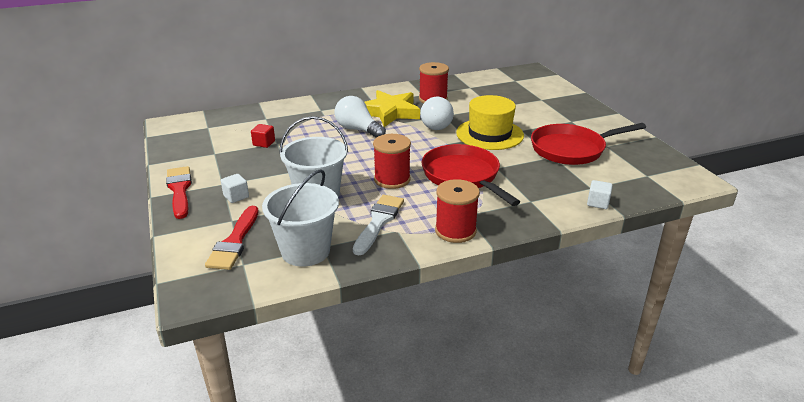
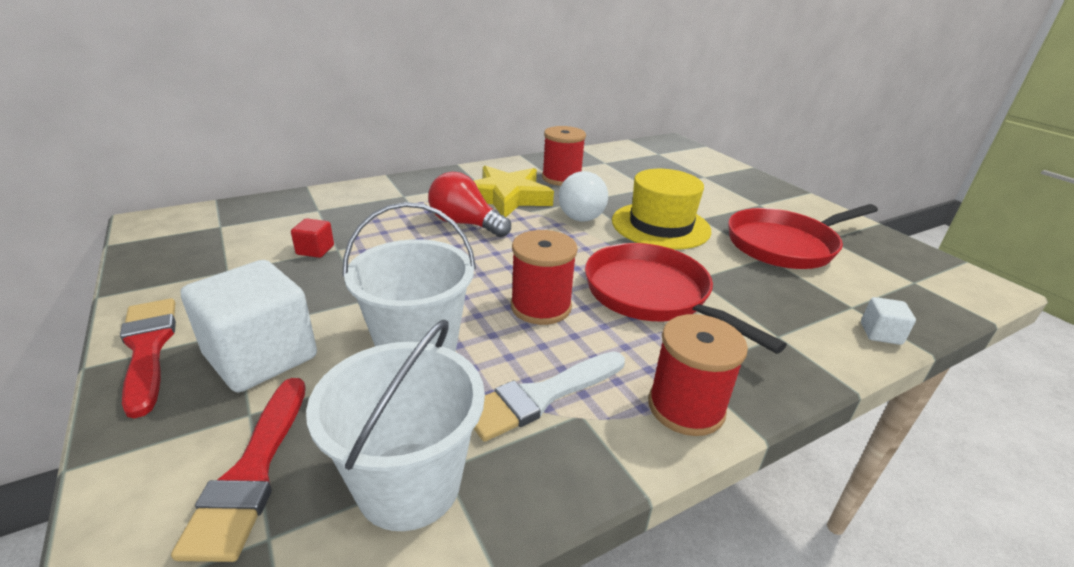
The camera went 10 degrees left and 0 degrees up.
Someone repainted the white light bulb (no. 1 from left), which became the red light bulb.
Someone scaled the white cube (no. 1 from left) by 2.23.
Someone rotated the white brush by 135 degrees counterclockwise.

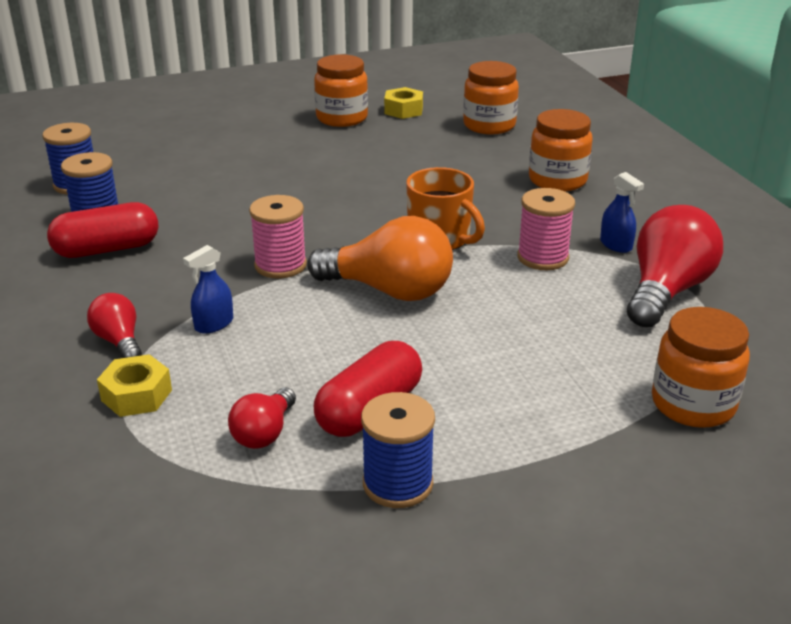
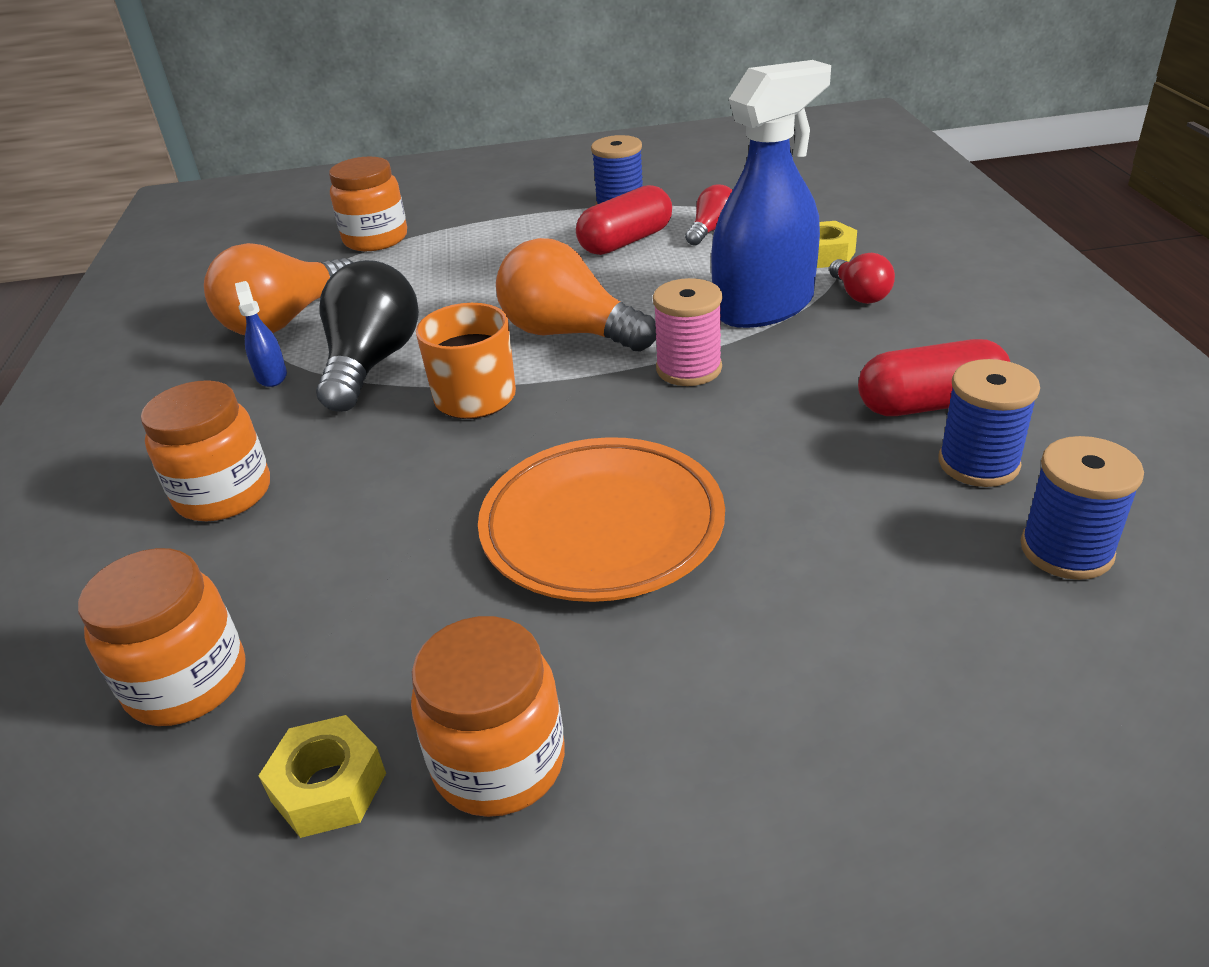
The camera went 165 degrees left and 5 degrees up.
Someone swapped the pink spool (no. 2 from left) for the black light bulb.
Someone repainted the red light bulb (no. 3 from left), which became the orange light bulb (no. 1 from left).
Someone scaled the blue spray bottle (no. 1 from left in the first image) by 2.47.
Someone put down the orange plate.

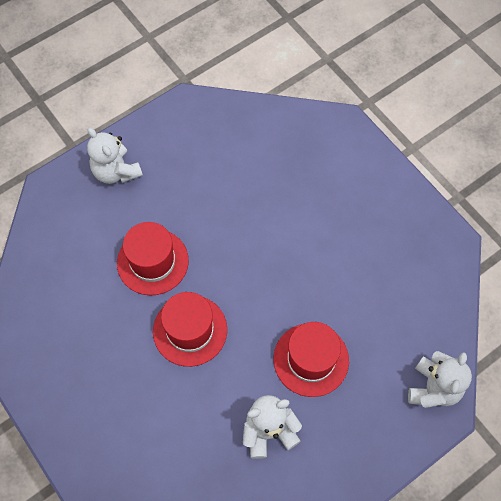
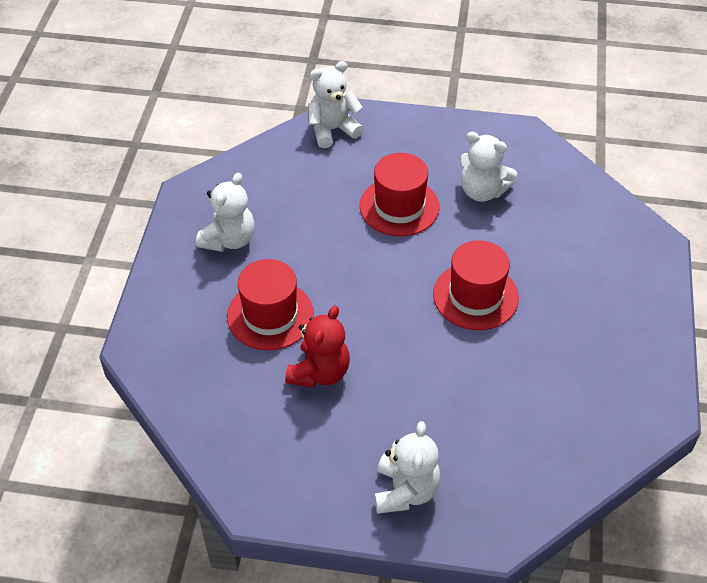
The camera went 135 degrees left and 15 degrees down.
Someone carried the red hat (no. 1 from left).
Someone put down the white teddy bear (no. 1 from left).
Someone put down the red teddy bear.

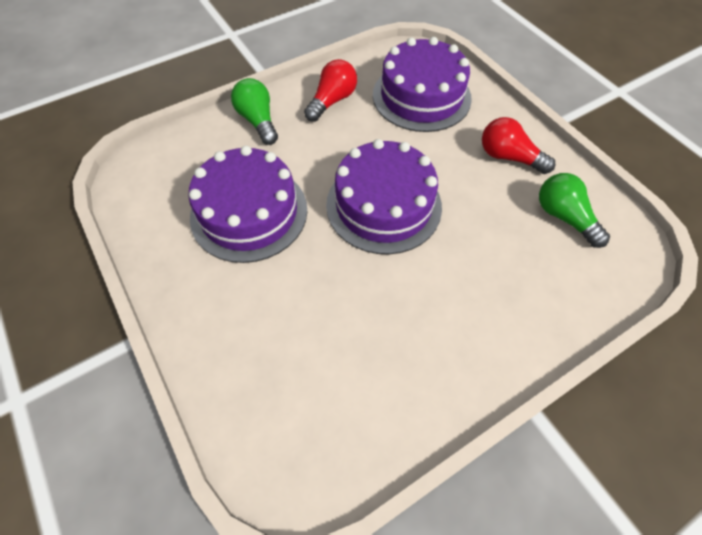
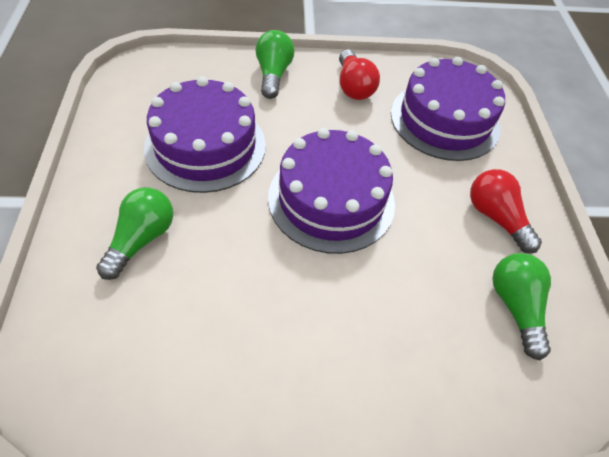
The camera went 25 degrees right and 5 degrees down.
Someone rotated the red light bulb (no. 1 from left) by 105 degrees clockwise.
Someone put down the green light bulb (no. 1 from left).

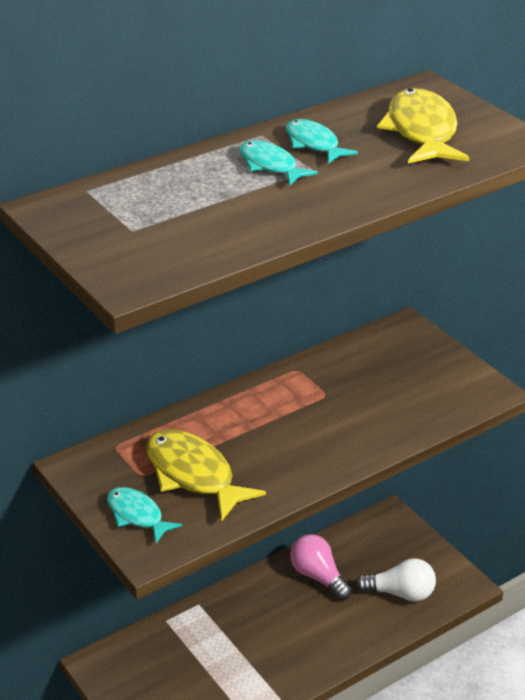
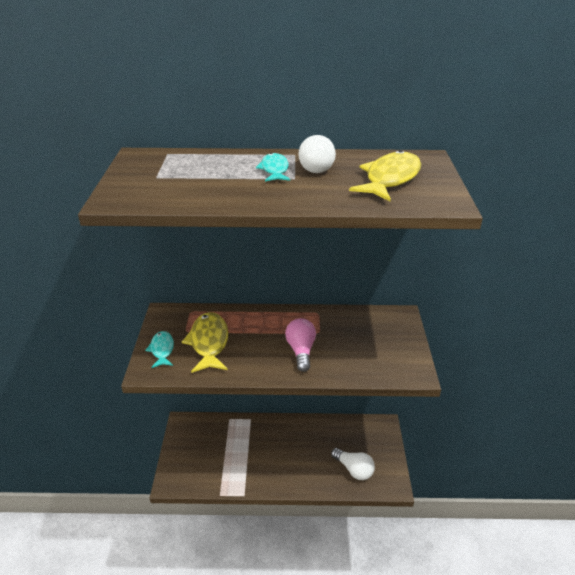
The camera went 35 degrees right and 0 degrees up.
Someone swapped the turquoise fish (no. 3 from left) for the white light bulb (no. 1 from left).
Someone carried the pink light bulb.

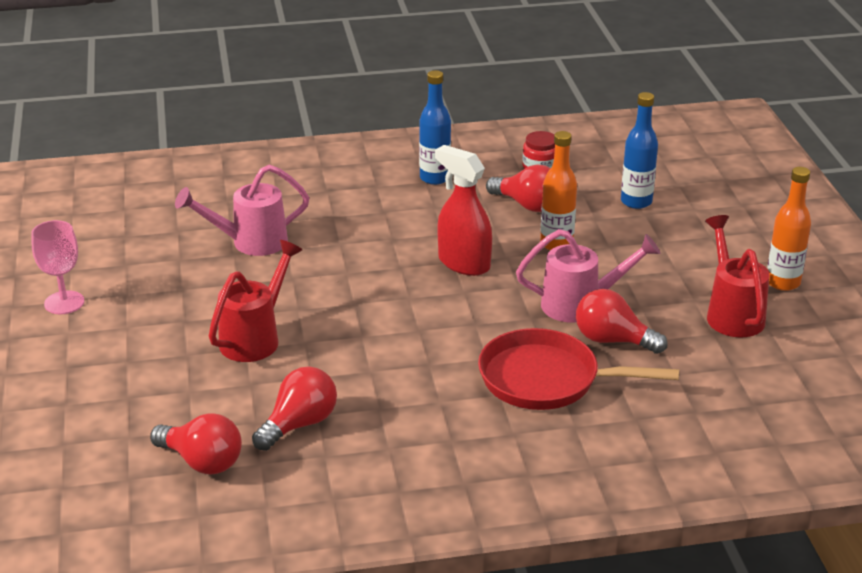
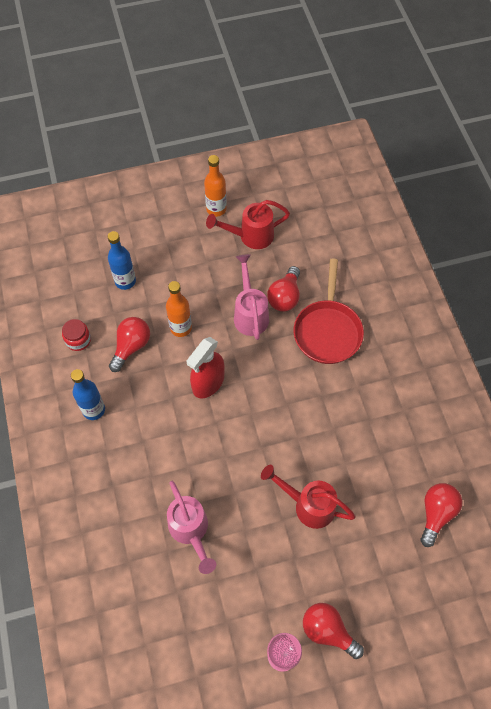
The camera went 95 degrees left and 30 degrees up.
Someone carried the red light bulb (no. 2 from left in the first image).

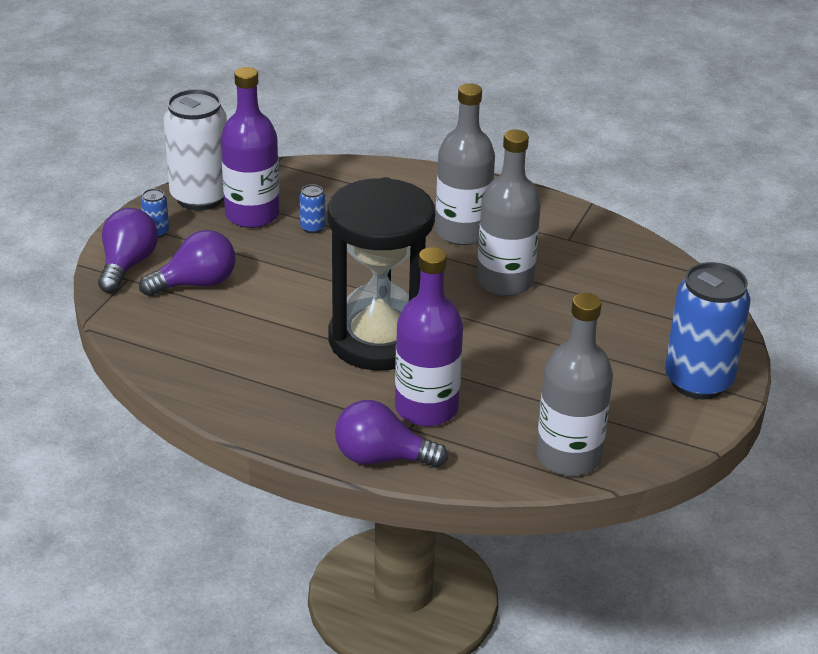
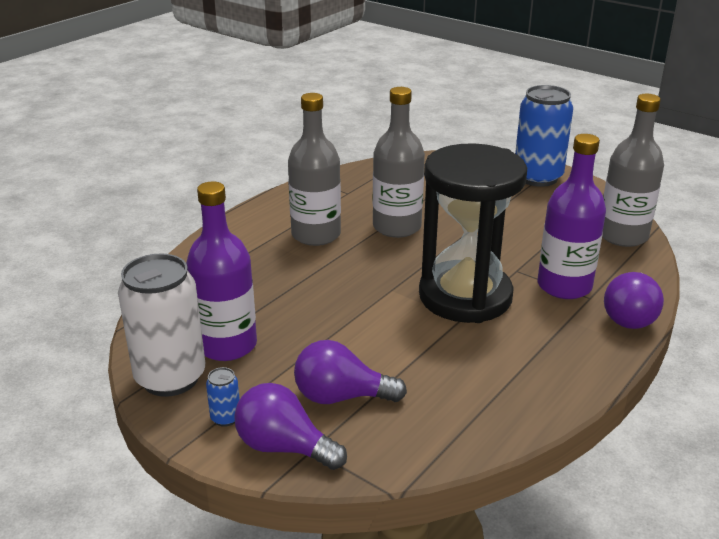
The camera went 75 degrees left and 5 degrees down.
Someone took away the blue can (no. 2 from left).
Someone rotated the purple light bulb (no. 2 from left) by 75 degrees counterclockwise.

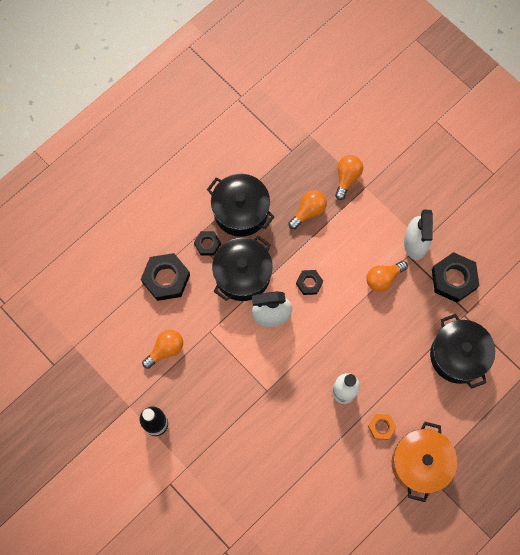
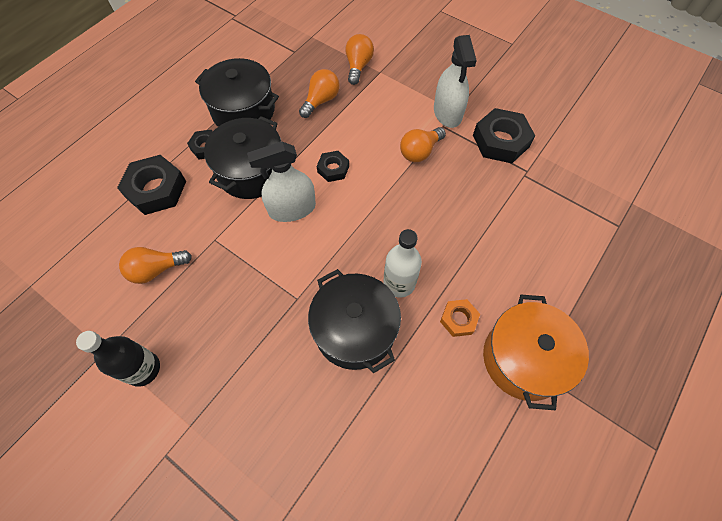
The camera went 10 degrees left and 10 degrees down.
Someone carried the black pot (no. 3 from left).
Someone rotated the orange light bulb (no. 1 from left) by 150 degrees counterclockwise.

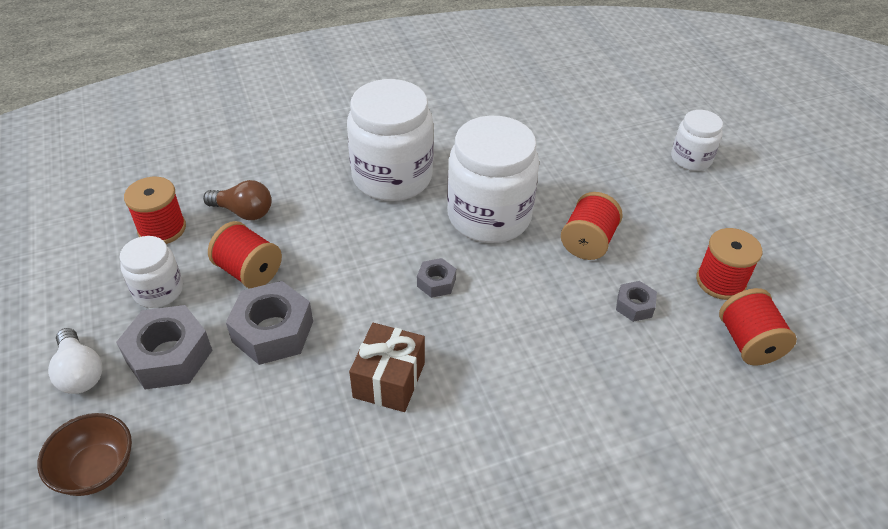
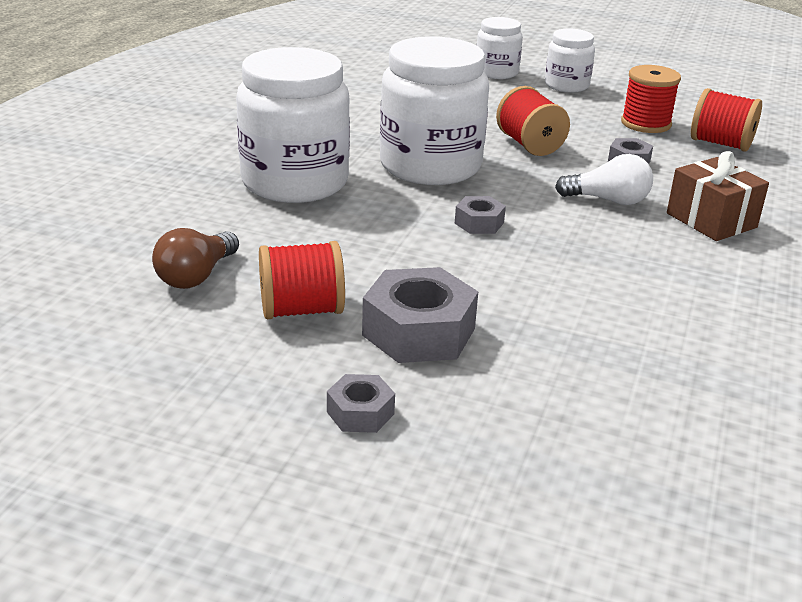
The camera went 50 degrees left and 15 degrees down.
Someone took away the red spool (no. 1 from left).
Someone rotated the brown light bulb by 150 degrees clockwise.
Someone carried the white jar (no. 1 from left in the first image).
Someone scaled the grey nut (no. 1 from left) by 0.52.
Someone carried the brown gift.
Someone carried the white light bulb.
Someone took away the brown bowl.

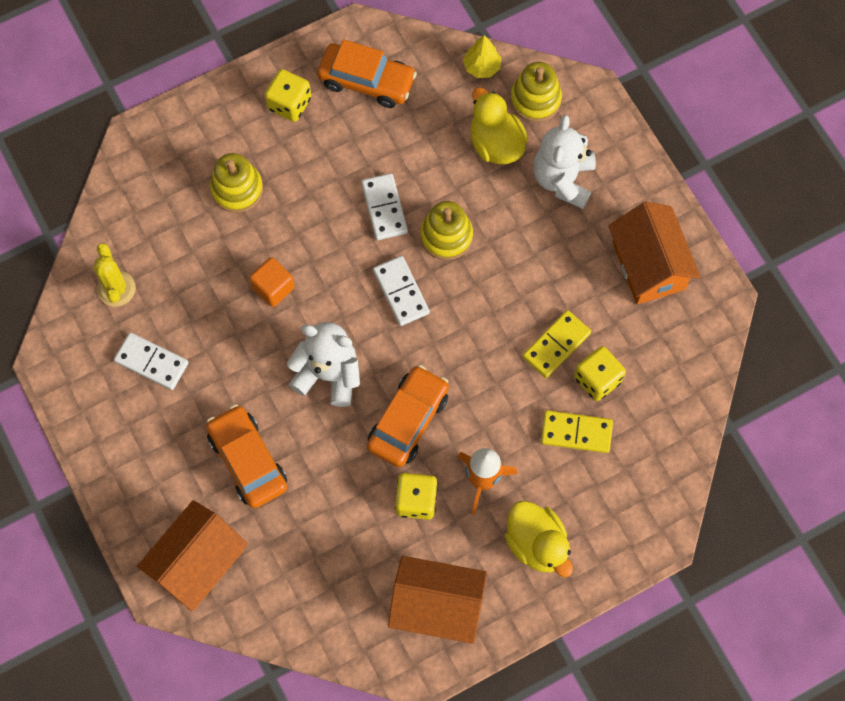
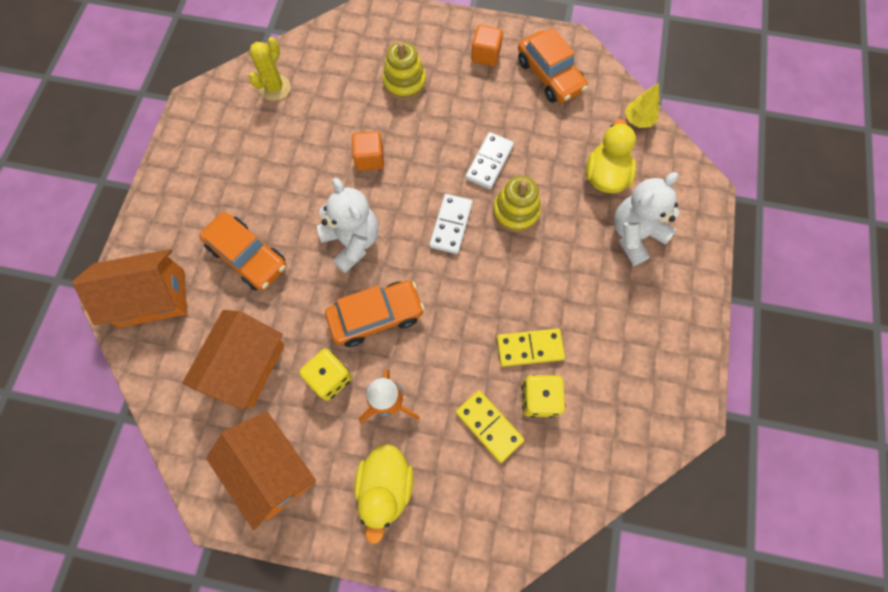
The camera went 40 degrees right and 0 degrees up.
Someone took away the yellow stacking toy (no. 3 from left).
Someone swapped the yellow dice (no. 1 from left) for the orange cube (no. 2 from left).
Someone carried the orange house (no. 3 from left in the first image).
Someone took away the white domino (no. 1 from left).
Someone rotated the orange car (no. 1 from left) by 120 degrees clockwise.

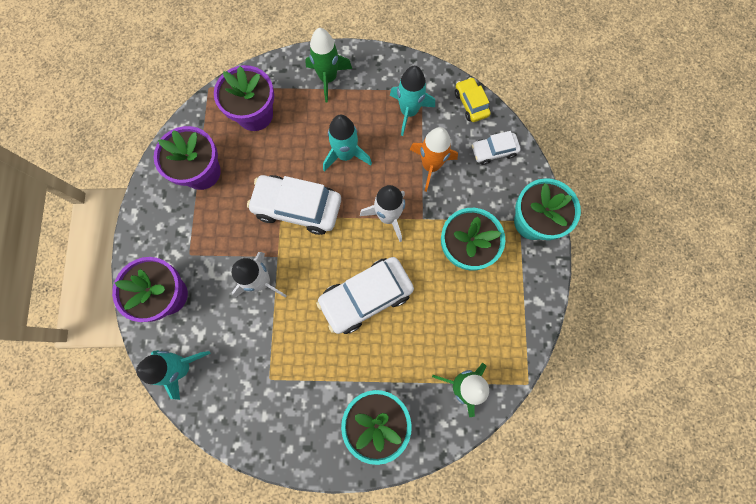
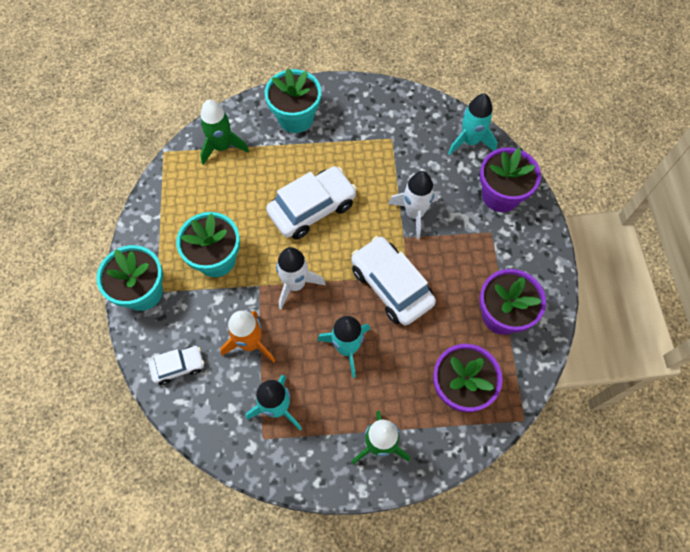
The camera went 175 degrees right and 10 degrees down.
Someone took away the yellow car.
Someone rotated the white car (no. 1 from left in the first image) by 135 degrees counterclockwise.

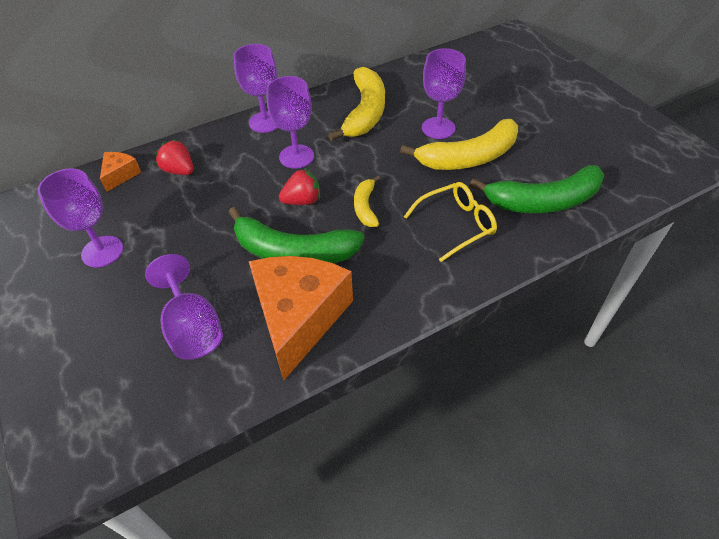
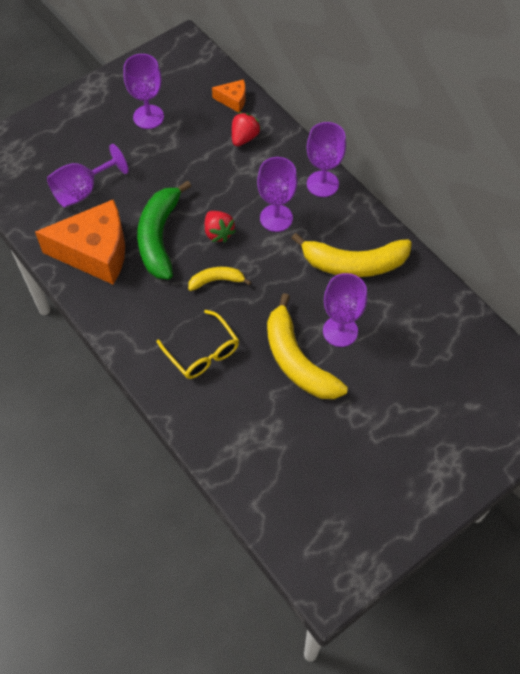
The camera went 80 degrees right and 10 degrees up.
Someone took away the green banana (no. 2 from left).

